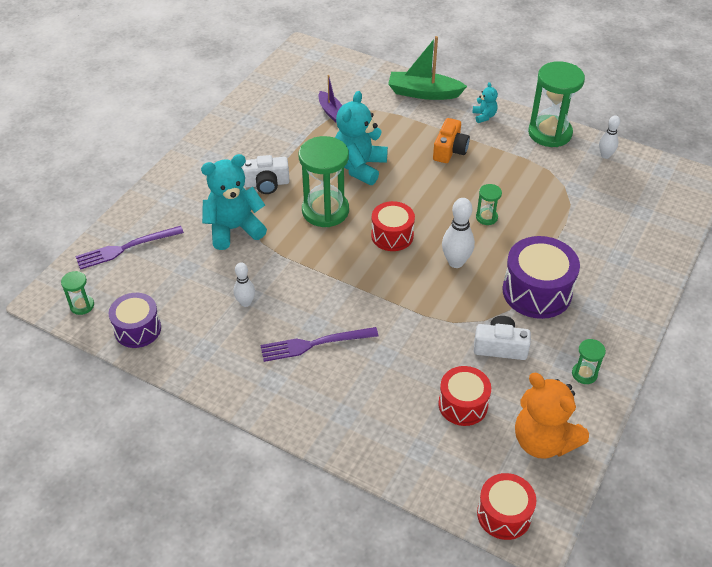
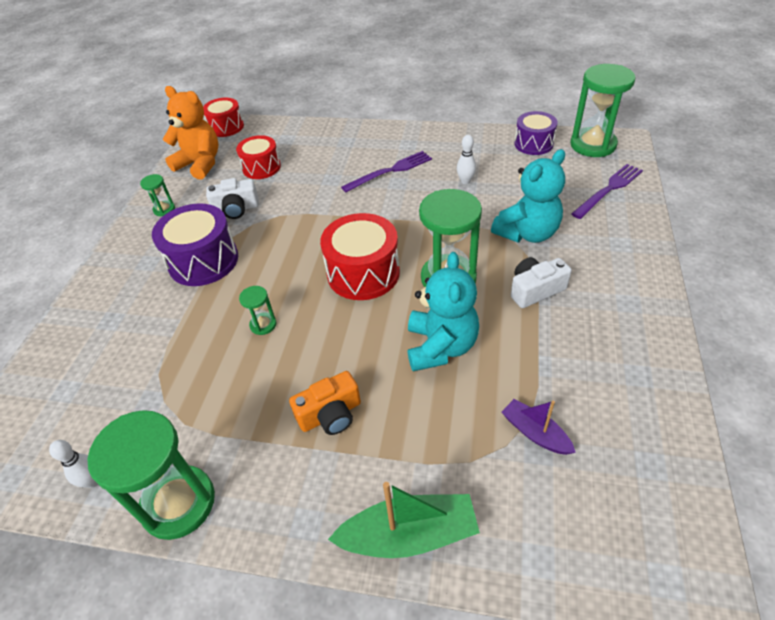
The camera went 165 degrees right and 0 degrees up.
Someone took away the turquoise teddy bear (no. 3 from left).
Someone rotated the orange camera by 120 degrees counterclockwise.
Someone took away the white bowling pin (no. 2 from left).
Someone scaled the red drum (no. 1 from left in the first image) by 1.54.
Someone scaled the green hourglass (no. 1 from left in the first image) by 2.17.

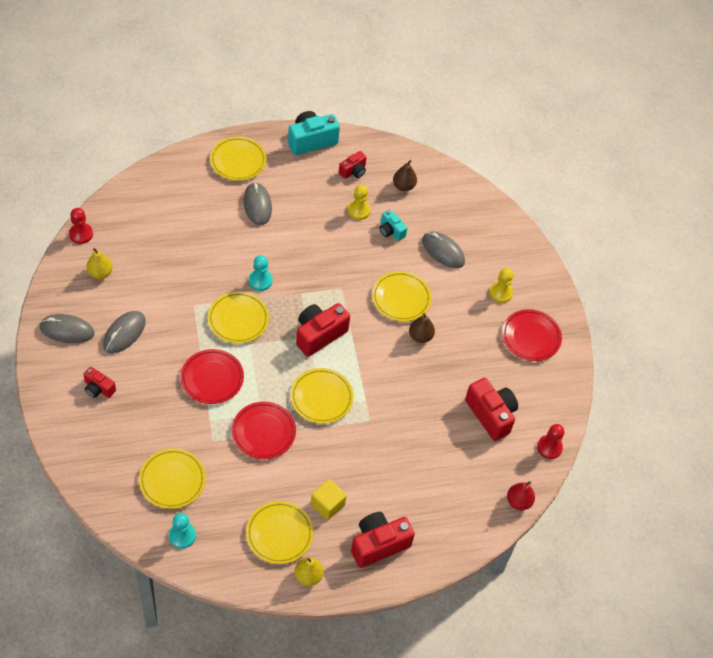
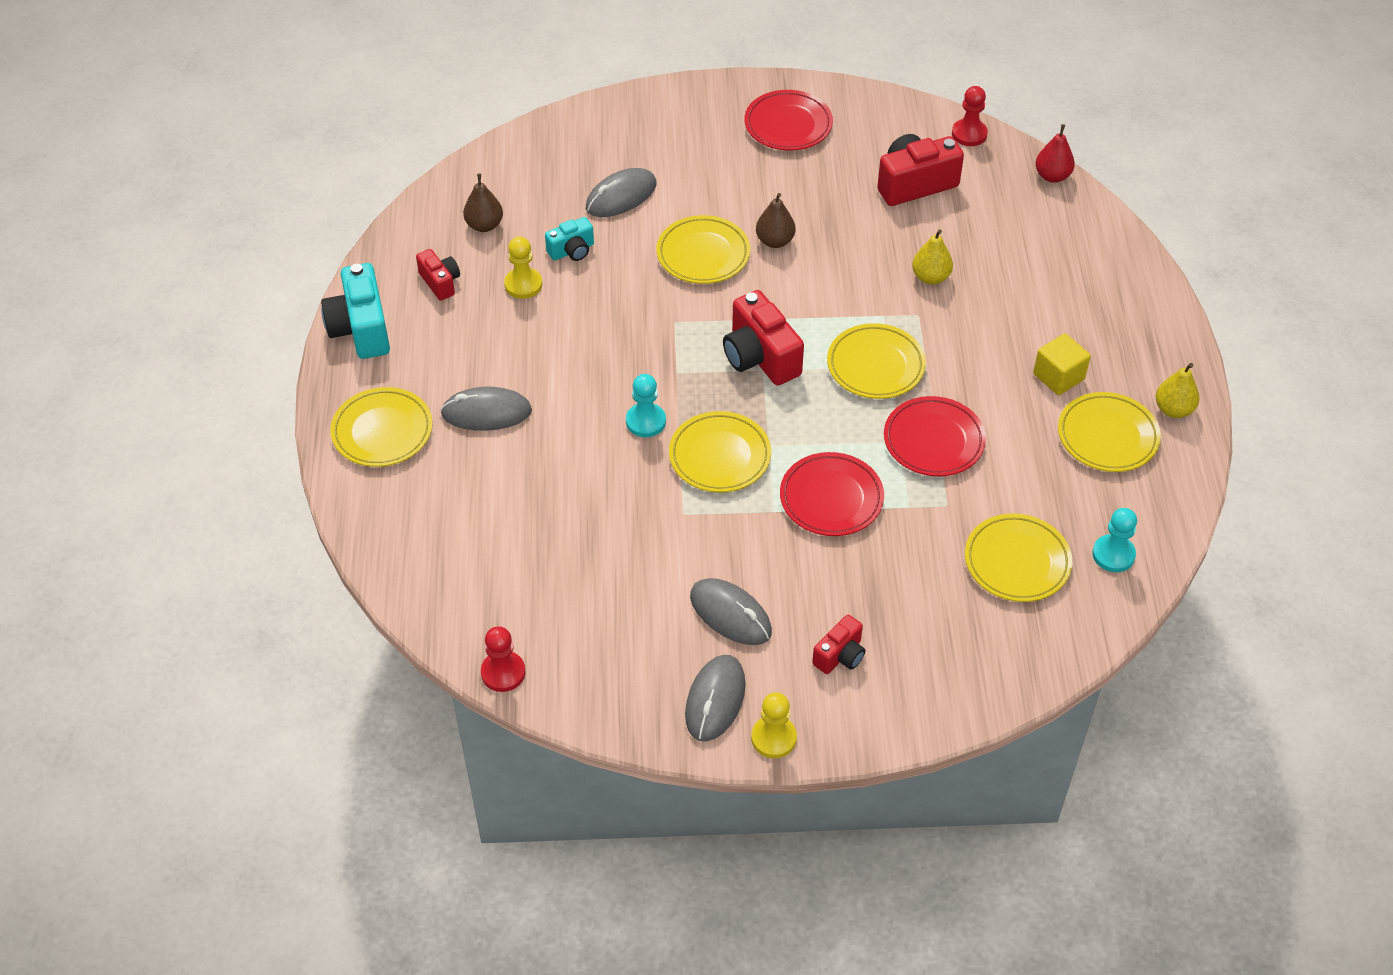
The camera went 75 degrees left and 5 degrees down.
Someone carried the yellow pear (no. 1 from left).
Someone carried the yellow pawn (no. 2 from left).
Someone took away the red camera (no. 4 from left).

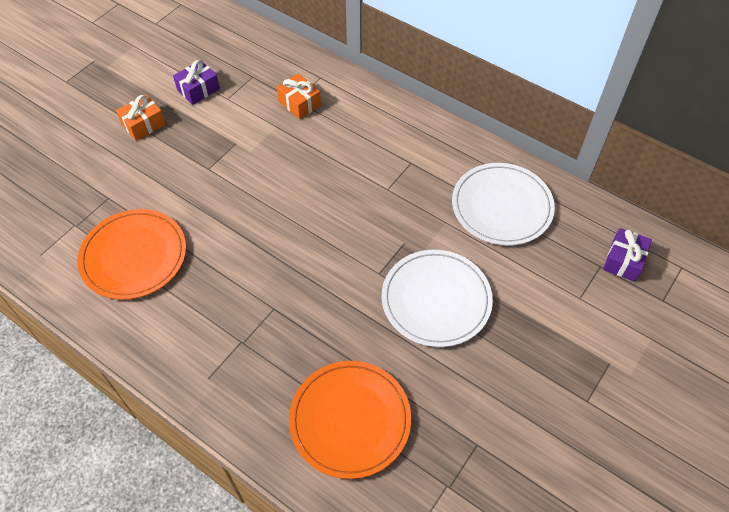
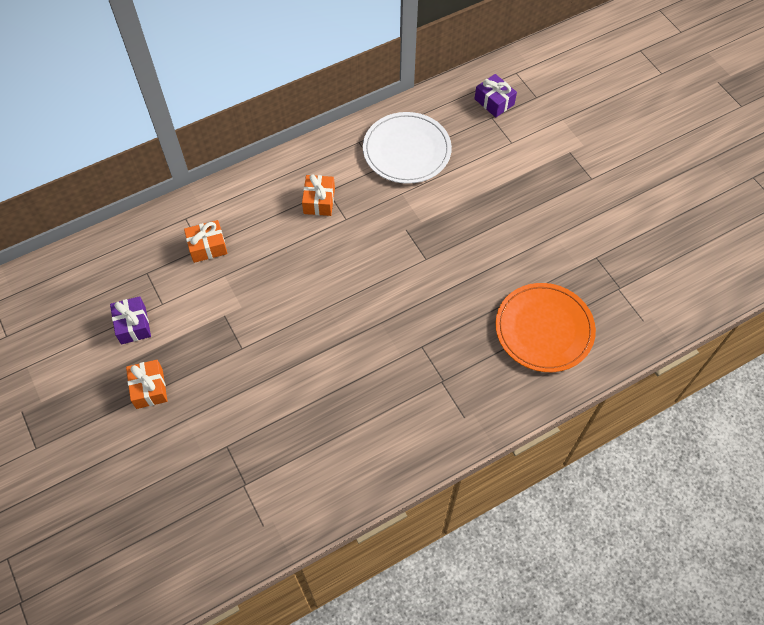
The camera went 65 degrees left and 5 degrees up.
Someone took away the orange plate (no. 1 from left).
Someone took away the white plate (no. 1 from left).
Someone put down the orange gift (no. 3 from left).

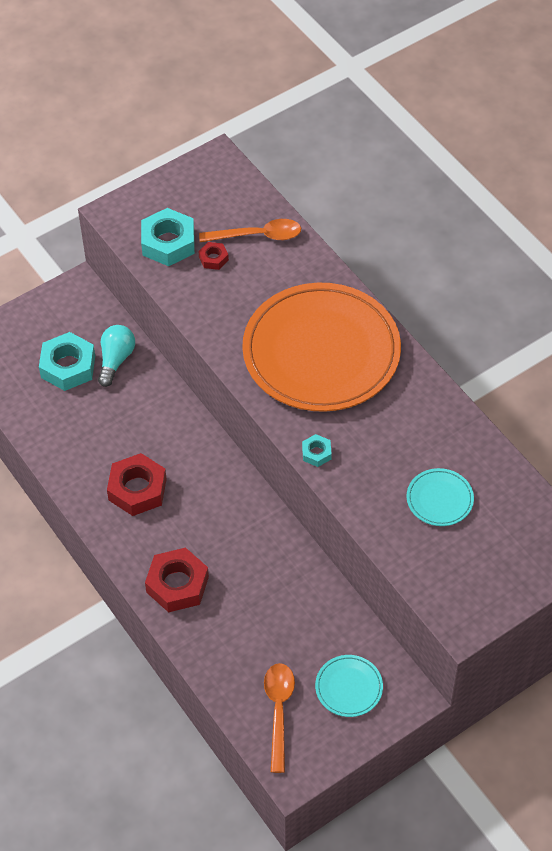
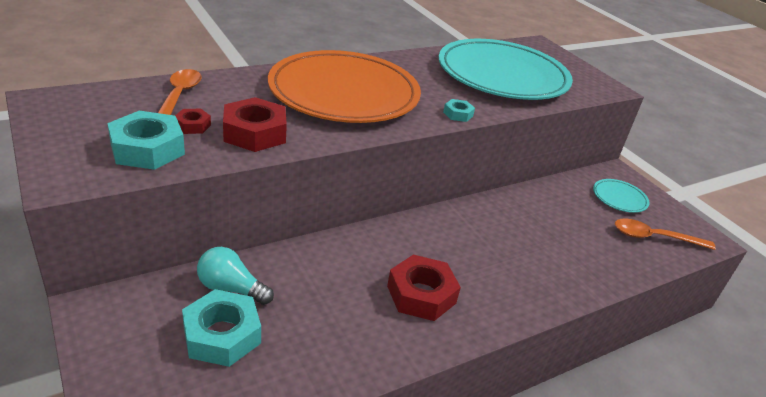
The camera went 90 degrees left and 20 degrees down.
Someone scaled the turquoise plate (no. 2 from left in the first image) by 2.48.
Someone carried the red nut (no. 2 from left).

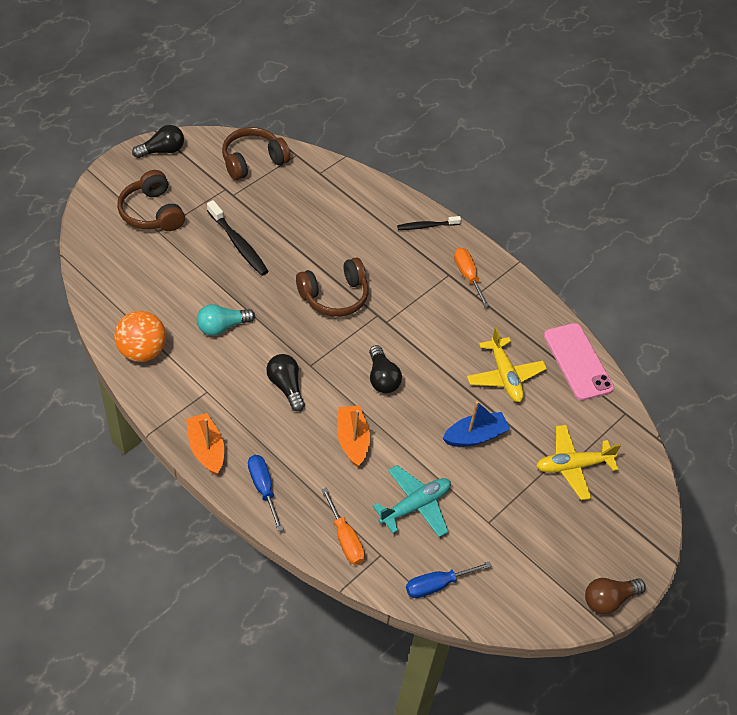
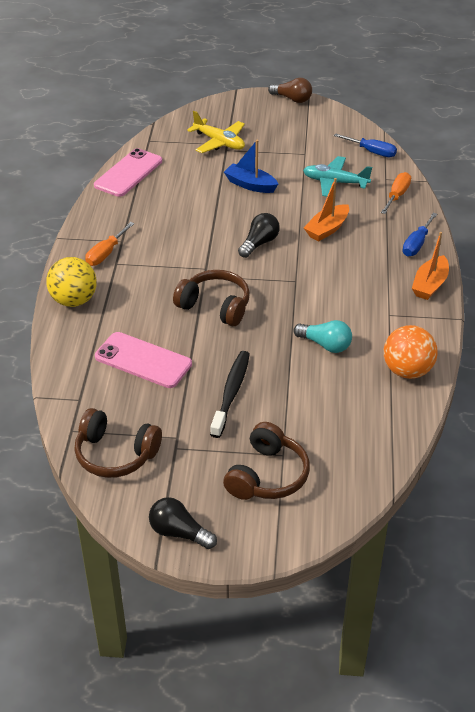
The camera went 125 degrees left and 10 degrees down.
Someone swapped the black toothbrush (no. 2 from left) for the yellow ball.
Someone took away the yellow plane (no. 1 from left).
Someone took away the black light bulb (no. 2 from left).
Someone put down the pink phone (no. 2 from left).

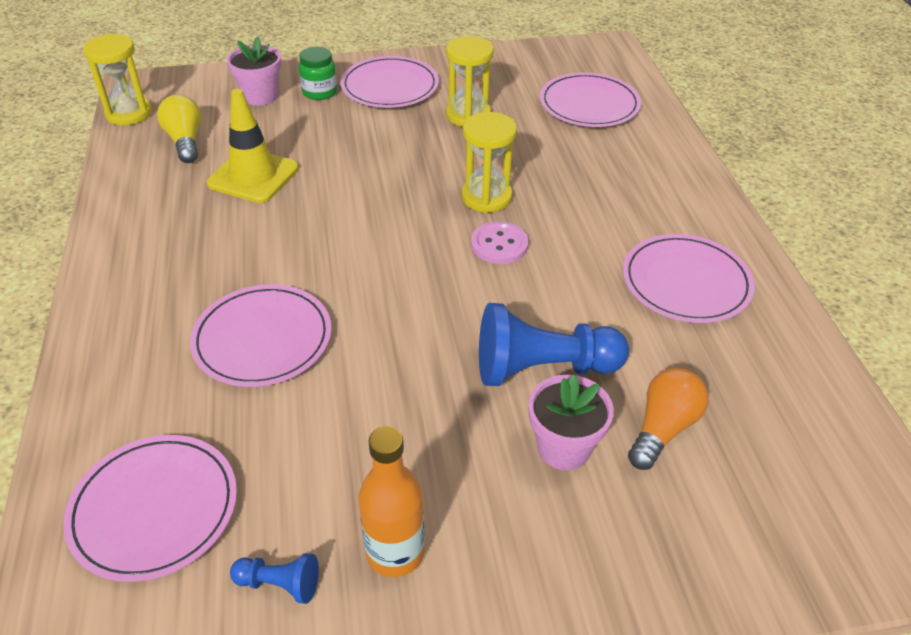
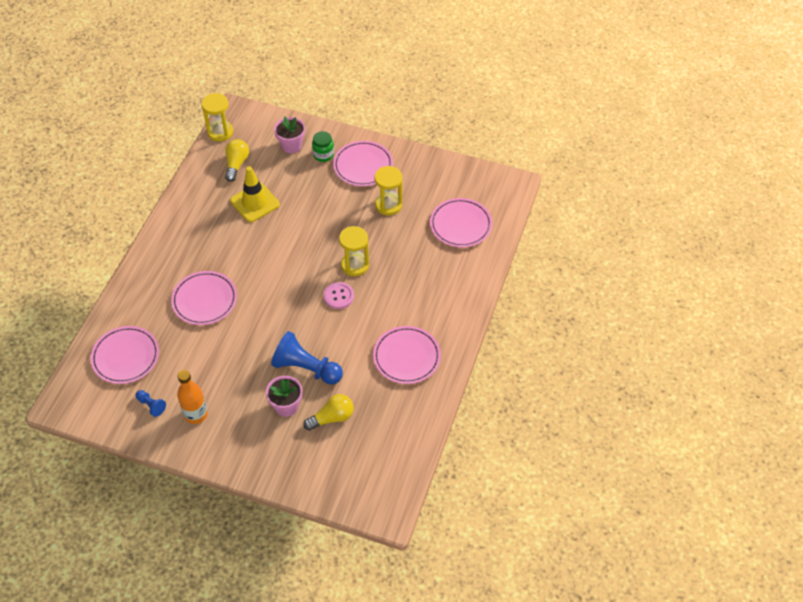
The camera went 30 degrees right and 10 degrees up.
Someone repainted the orange light bulb, which became the yellow light bulb (no. 2 from left).

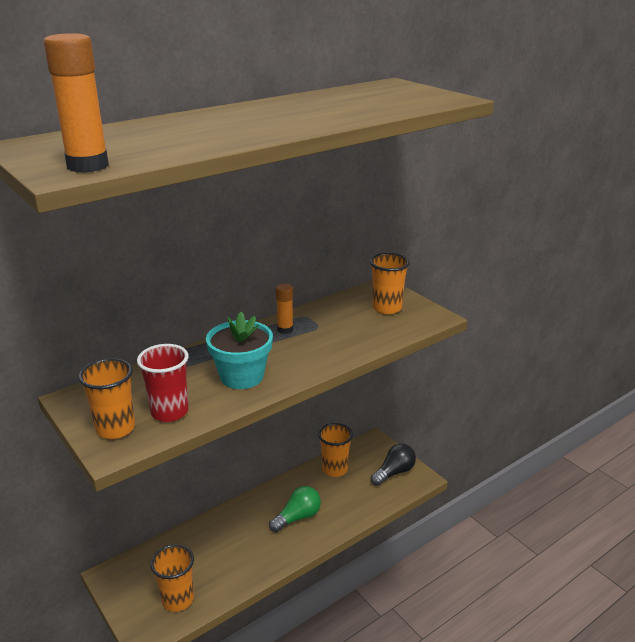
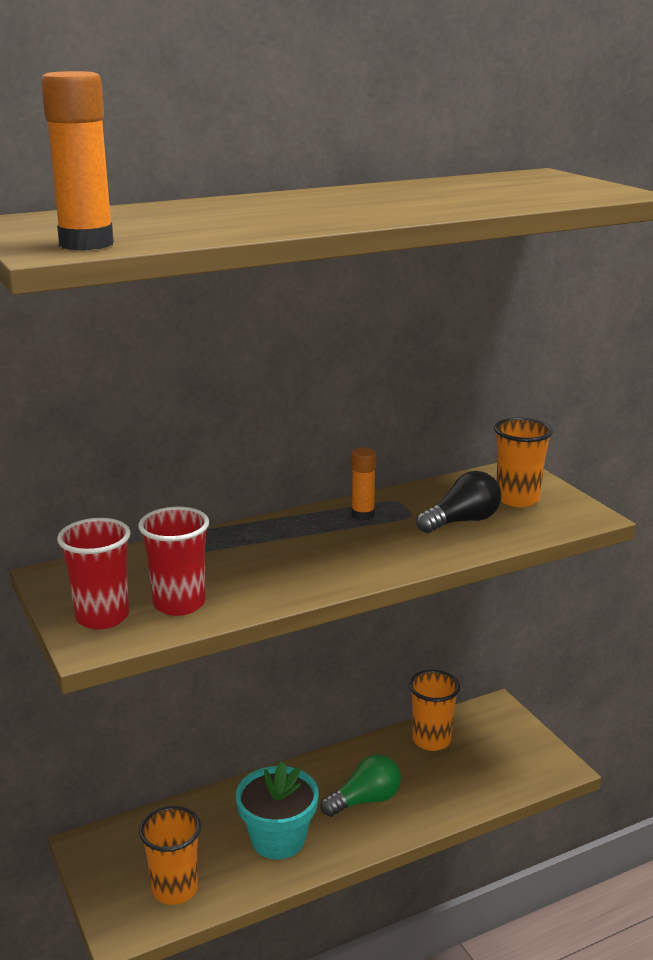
The camera went 10 degrees right and 5 degrees down.
Someone carried the turquoise flower pot.
Someone repainted the orange cup (no. 1 from left), which became the red cup (no. 1 from left).
Someone carried the black light bulb.

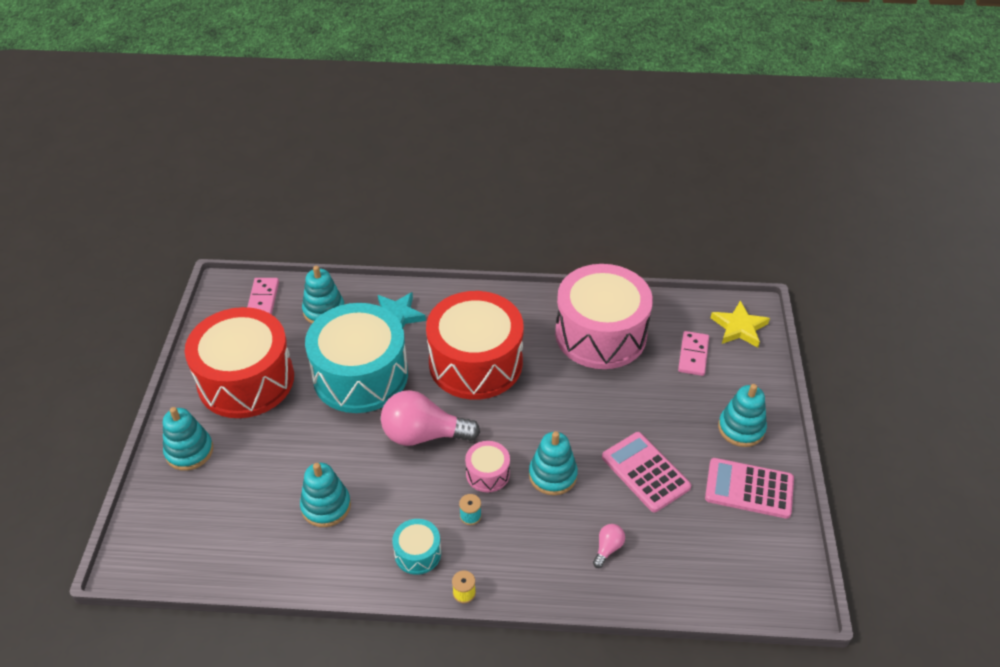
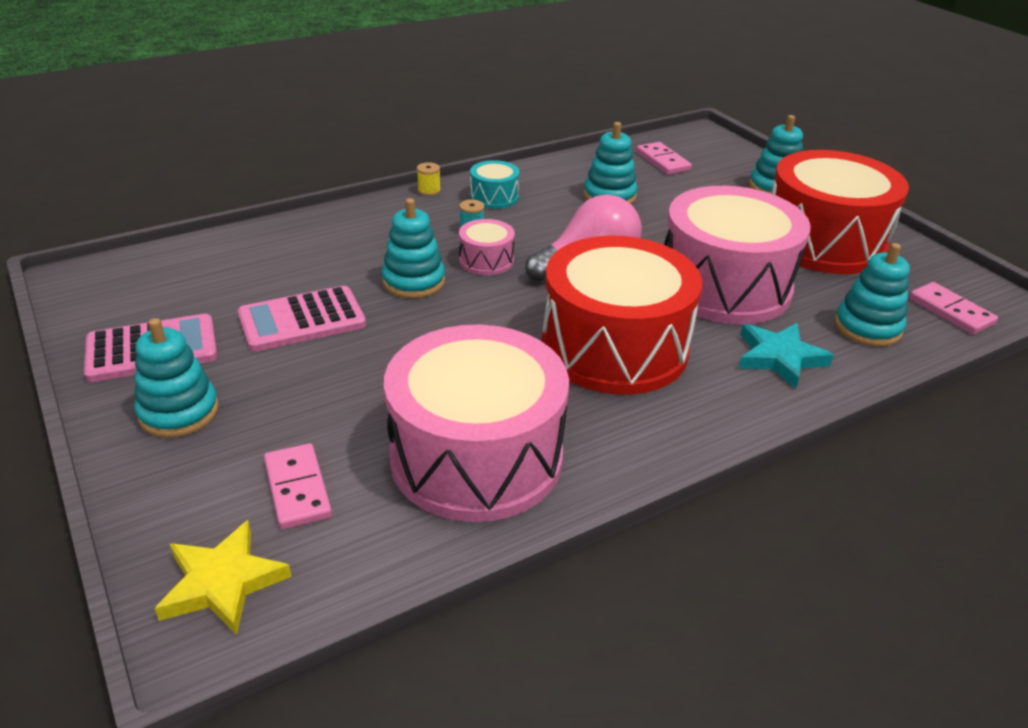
The camera went 145 degrees right and 10 degrees down.
Someone repainted the turquoise drum (no. 1 from left), which became the pink drum (no. 3 from left).
Someone rotated the pink calculator (no. 1 from left in the first image) by 135 degrees clockwise.
Someone took away the pink light bulb (no. 2 from left).
Someone put down the pink domino (no. 2 from left).

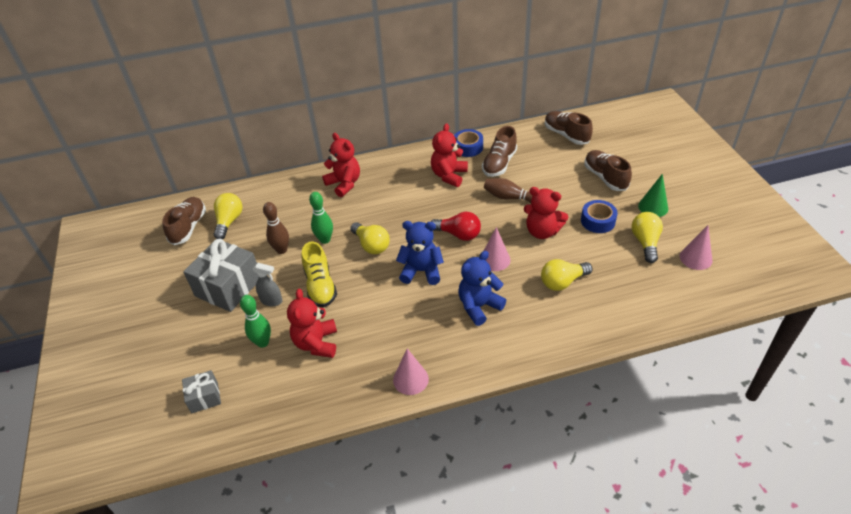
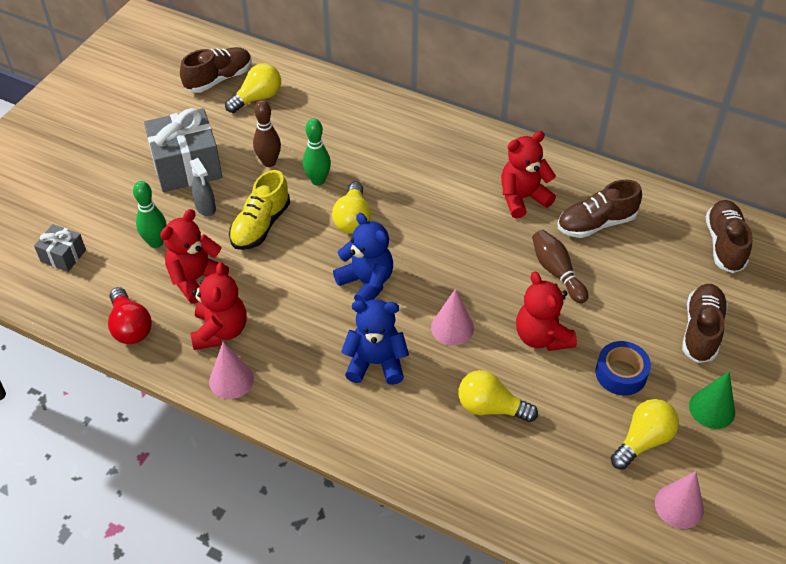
The camera went 40 degrees right and 5 degrees up.
Someone took away the blue tape (no. 1 from left).
Someone carried the red teddy bear (no. 2 from left).
Someone carried the red light bulb.

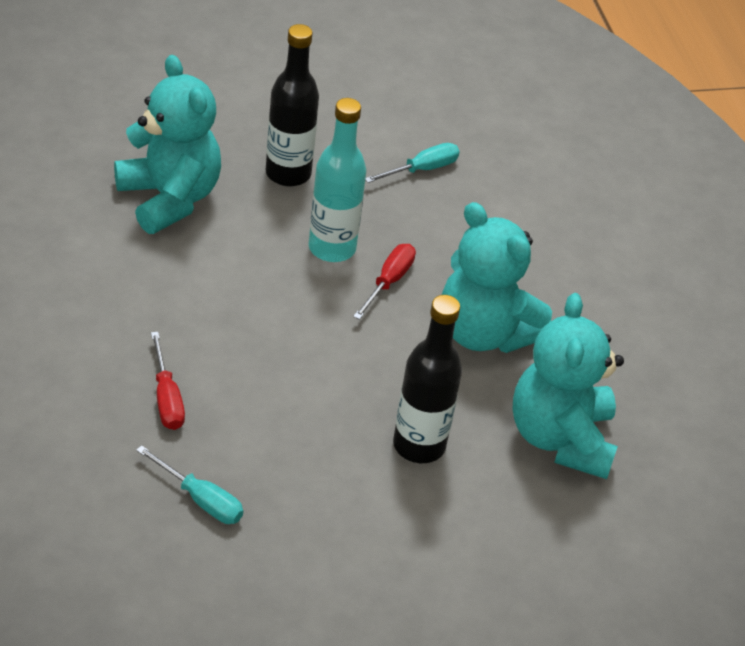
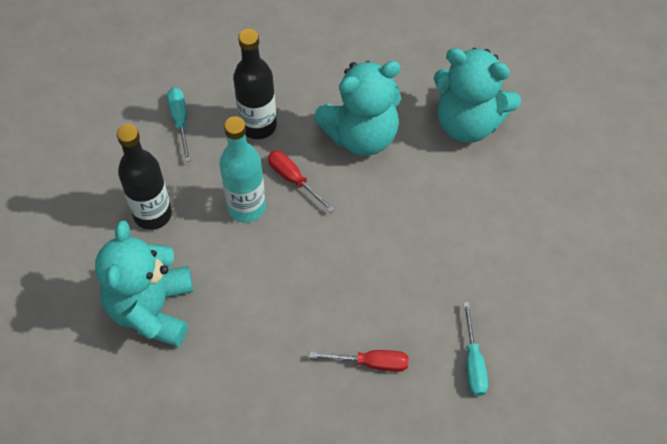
The camera went 65 degrees left and 15 degrees up.
Someone rotated the turquoise teddy bear (no. 1 from left) by 75 degrees counterclockwise.
Someone carried the black bottle (no. 2 from left).
Someone rotated the turquoise screwdriver (no. 1 from left in the first image) by 120 degrees clockwise.

